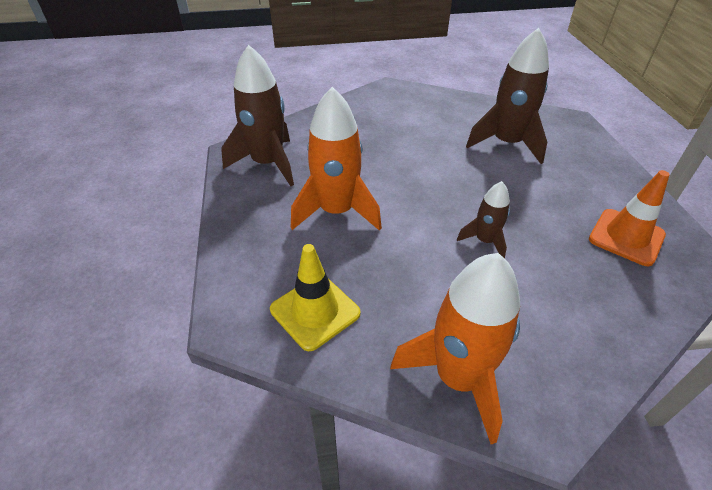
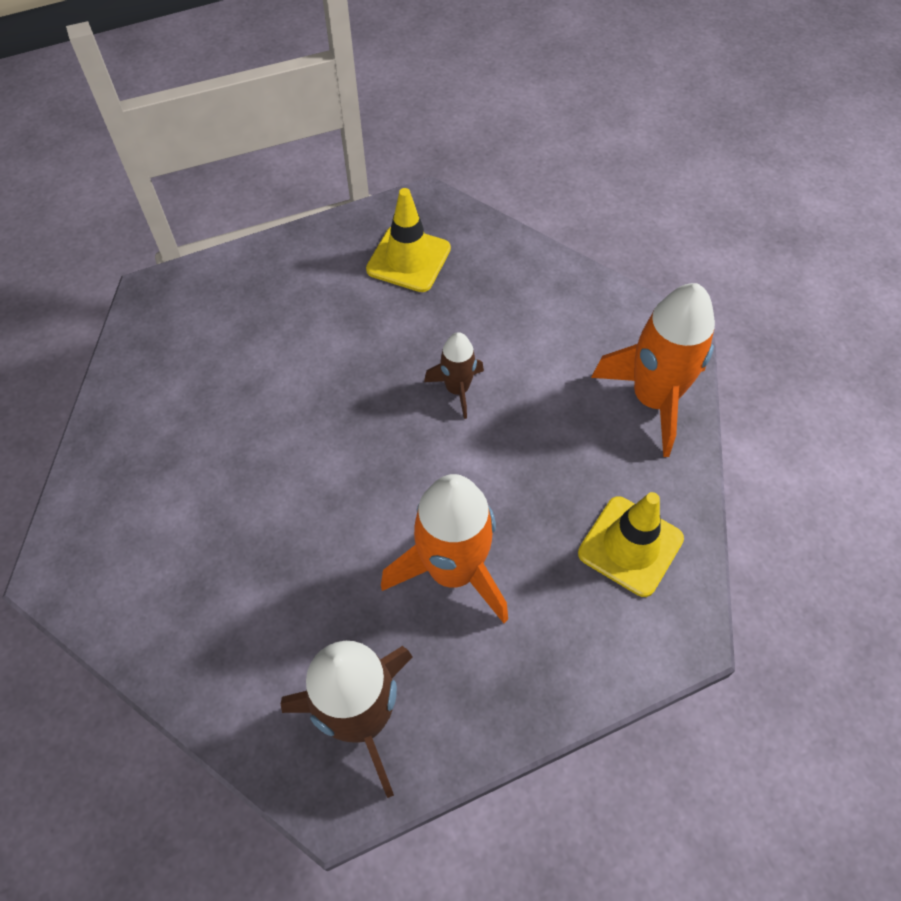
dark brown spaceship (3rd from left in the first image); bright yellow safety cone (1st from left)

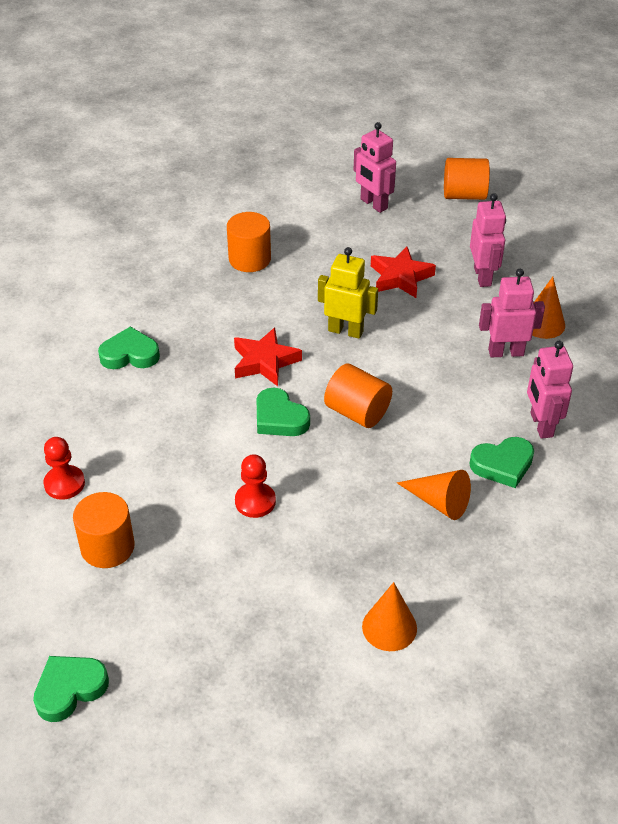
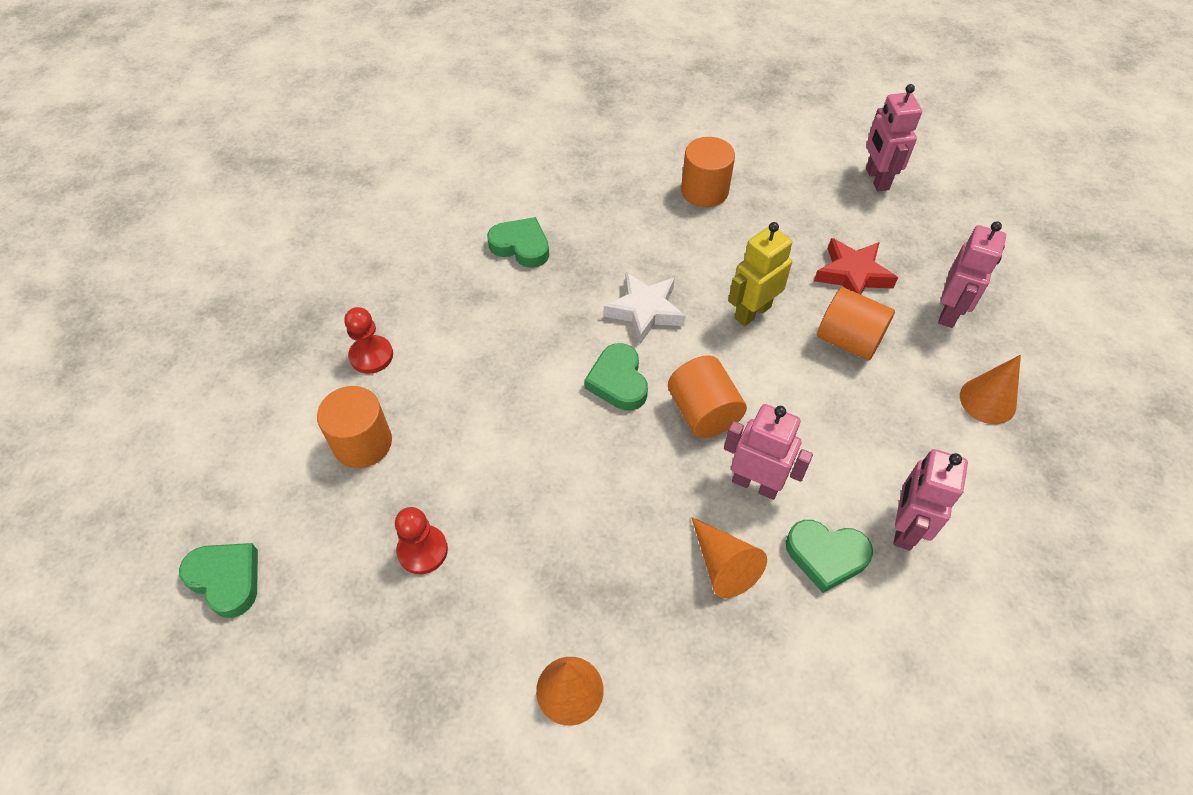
emerald love heart (1st from left); white five-pointed star; red pawn (2nd from left); bright yellow robot figure; bright orange solid cylinder (4th from left); rose-pink robot figure (1st from left)

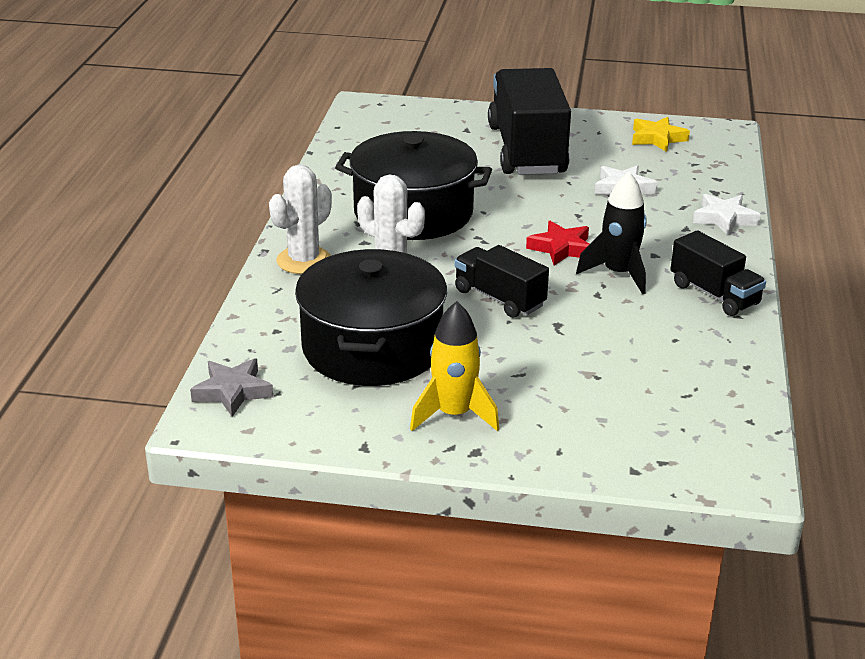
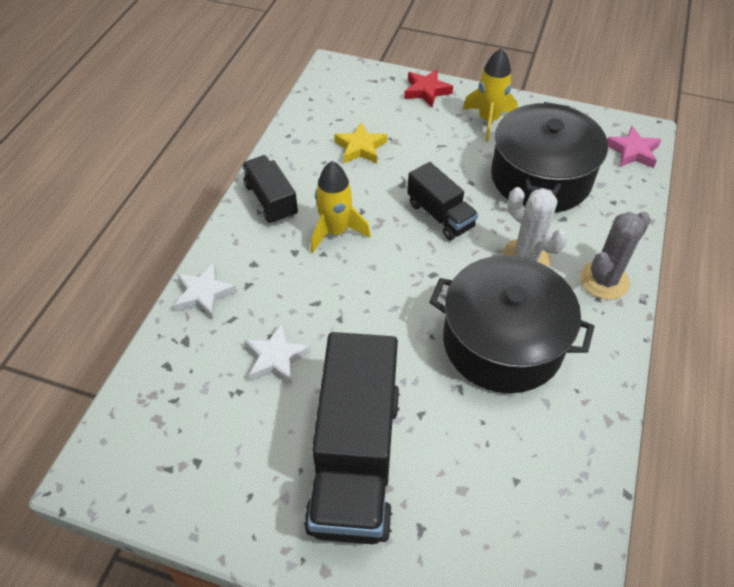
rose-pink five-pointed star; ash-grey saguaro cactus; red five-pointed star; bright yellow spaceship (1st from left); bright yellow five-pointed star

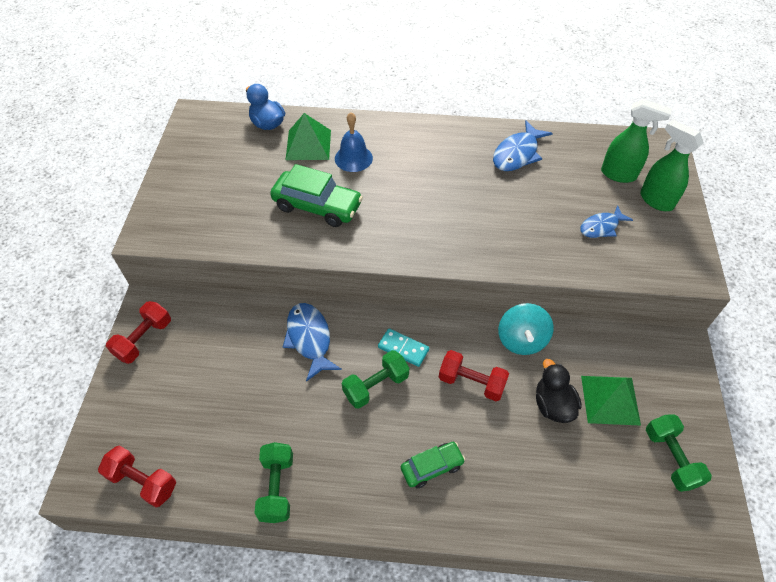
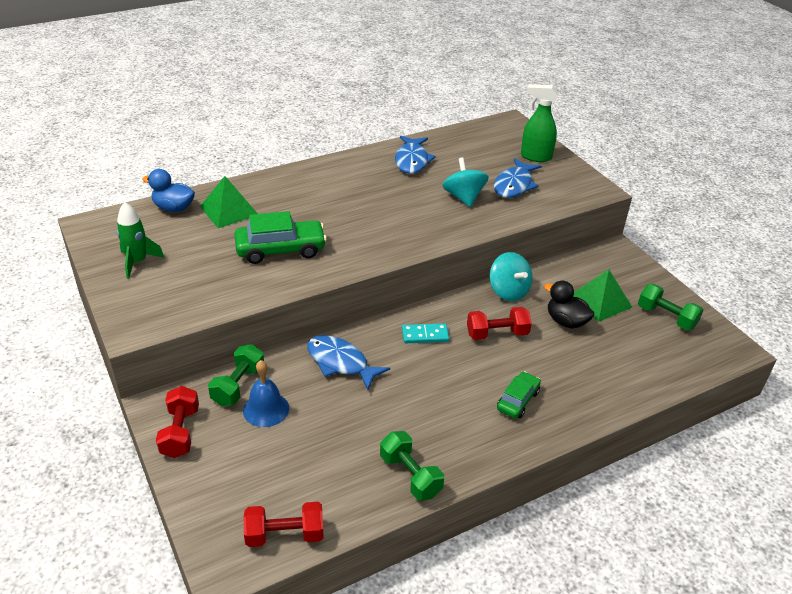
blue bell; emerald free weight (1st from left); blue fish figure (3rd from left); emerald spray bottle (1st from left in the first image); emerald spaceship; teal spinning top (1st from left)

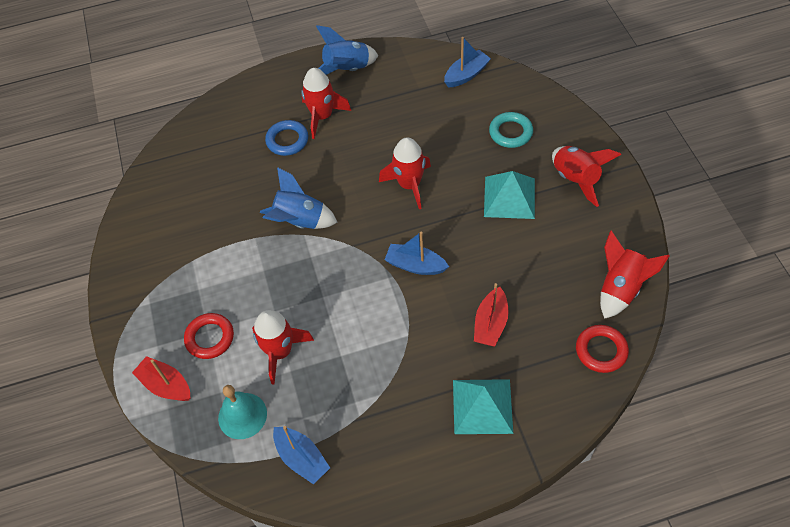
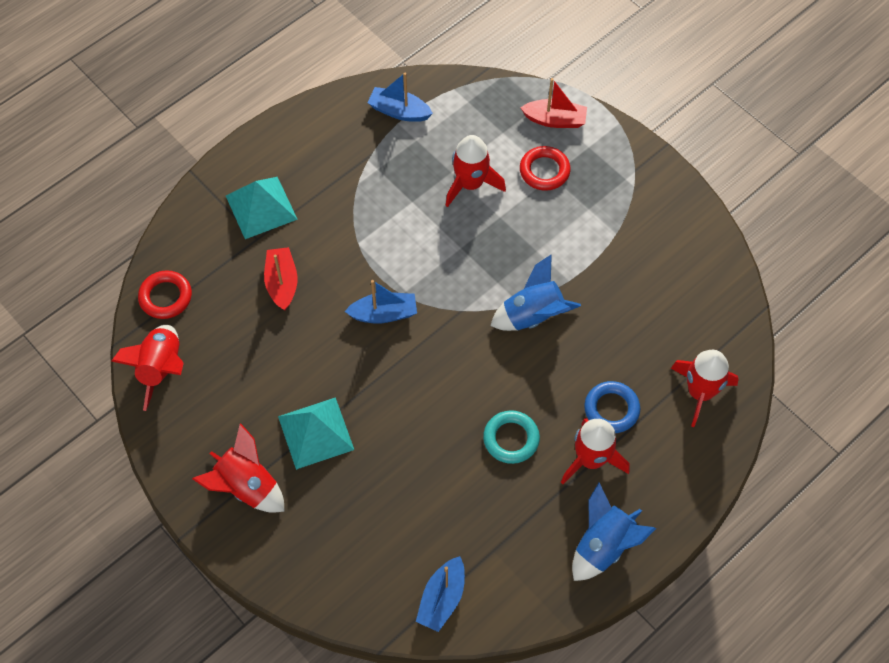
teal bell; red spaceship (5th from left); teal hoop

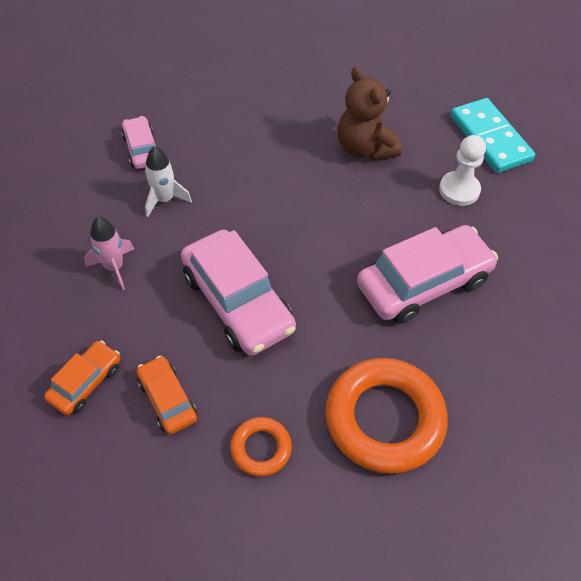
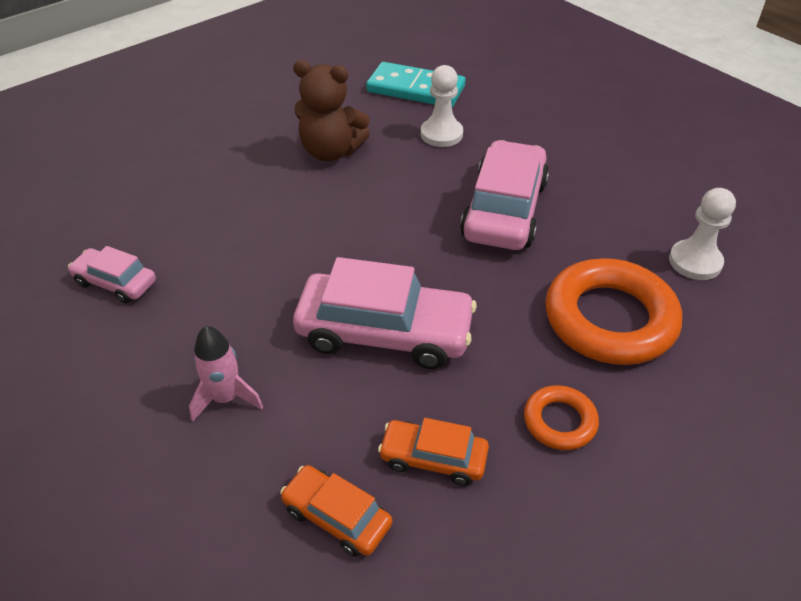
bright orange toy car (1st from left); white spaceship; white pawn (2nd from left)

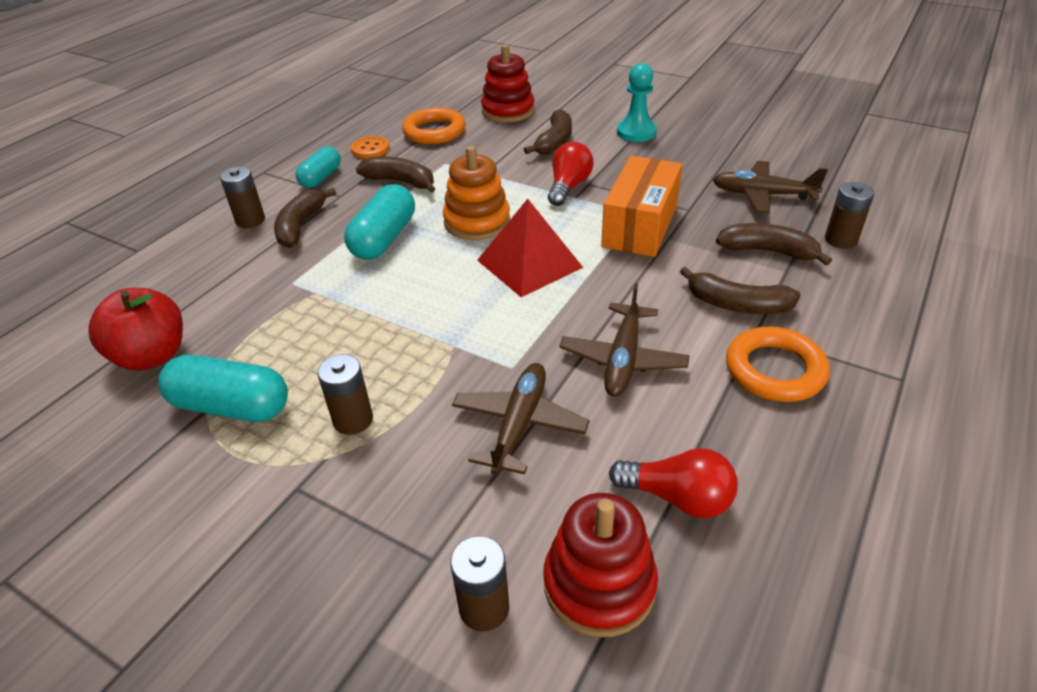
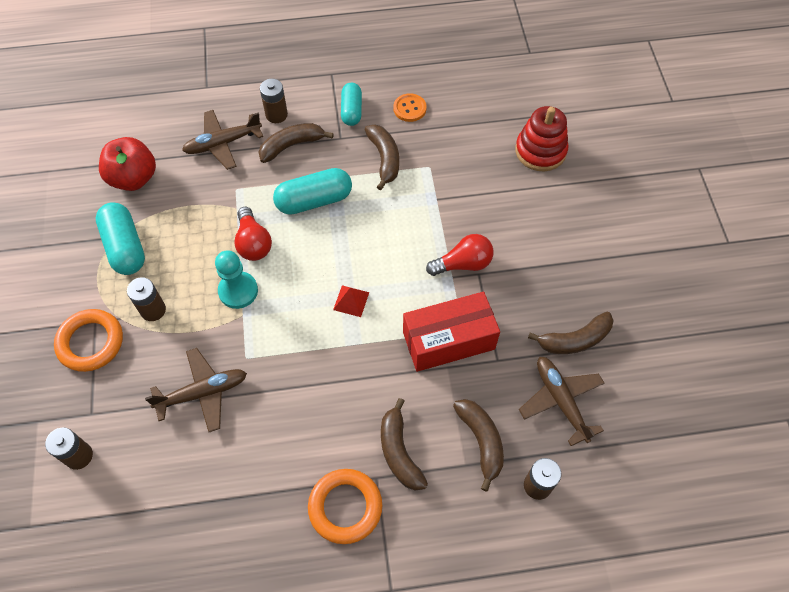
teal pill shape (3rd from left); bright orange hoop (1st from left); bright orange ring stacker; red pyramid shape; dark brown banana (5th from left); red ring stacker (2nd from left in the first image); dark brown plane (2nd from left); red box; red light bulb (1st from left); teal pawn

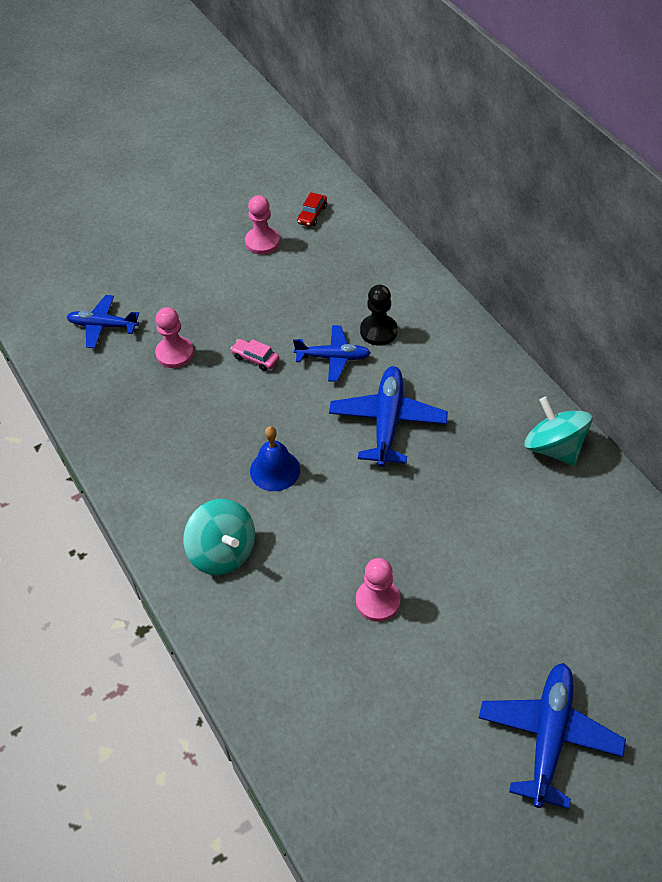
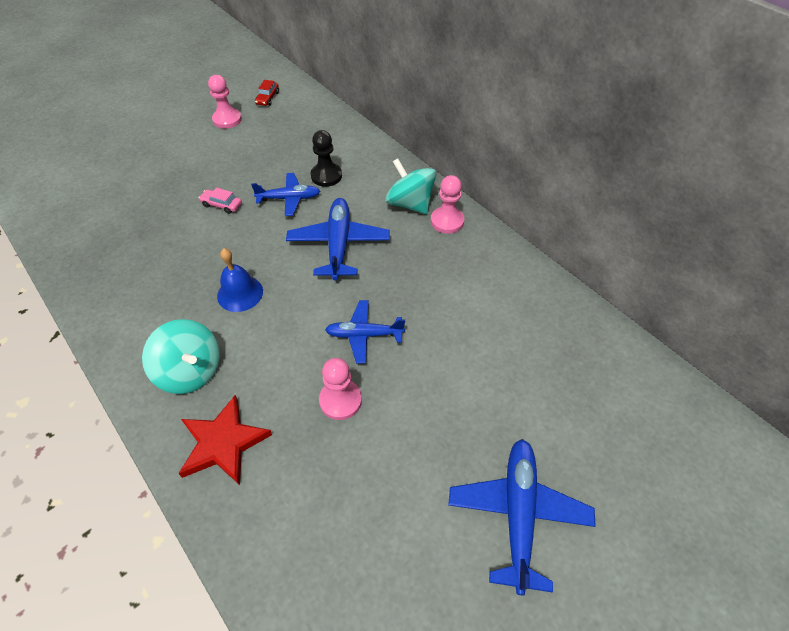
blue plane (3rd from left); rose-pink pawn (3rd from left); teal spinning top (2nd from left); red five-pointed star

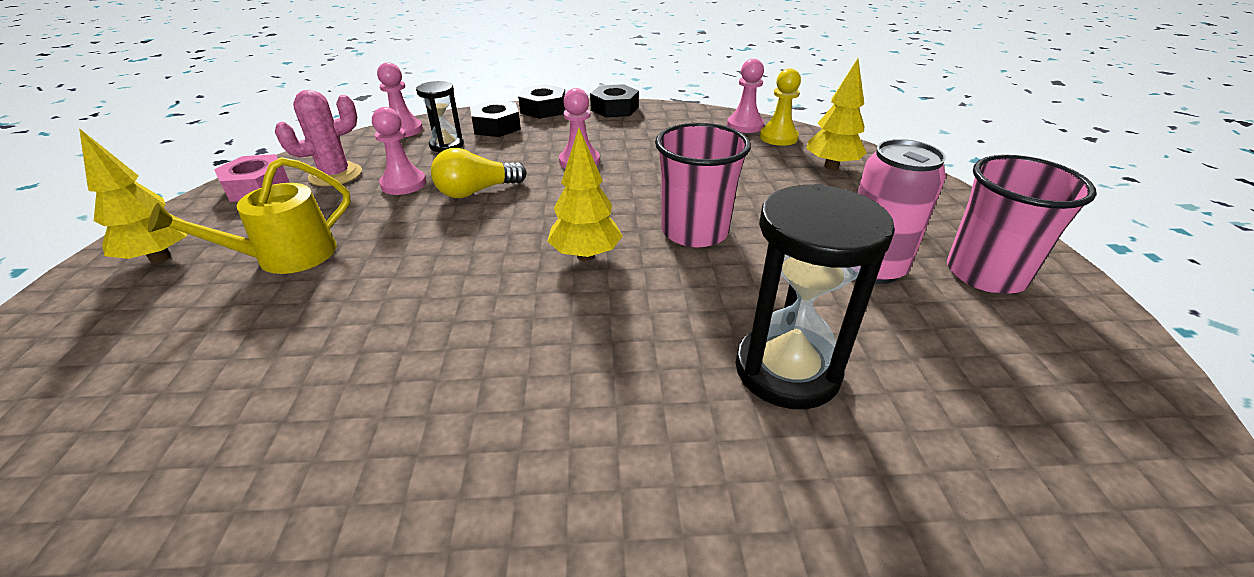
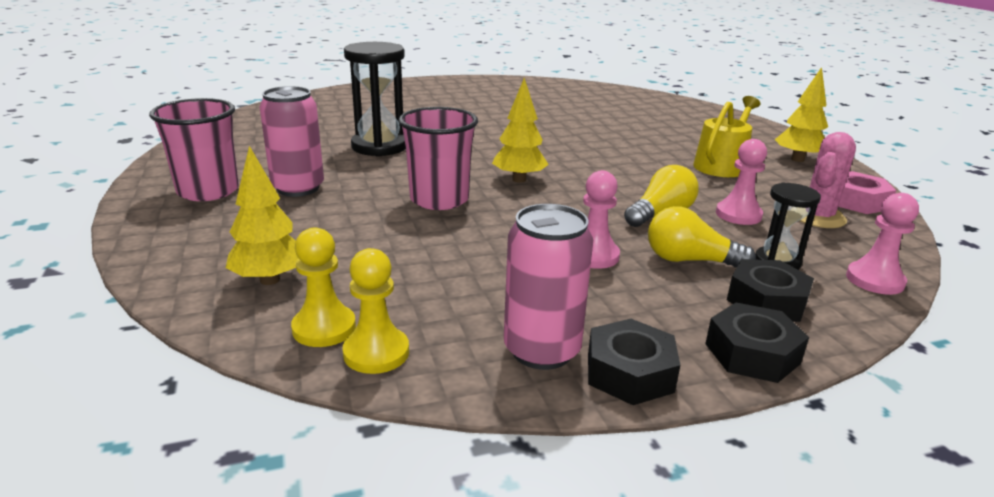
bright yellow pawn (2nd from left); rose-pink soda can (2nd from left); bright yellow light bulb (2nd from left)

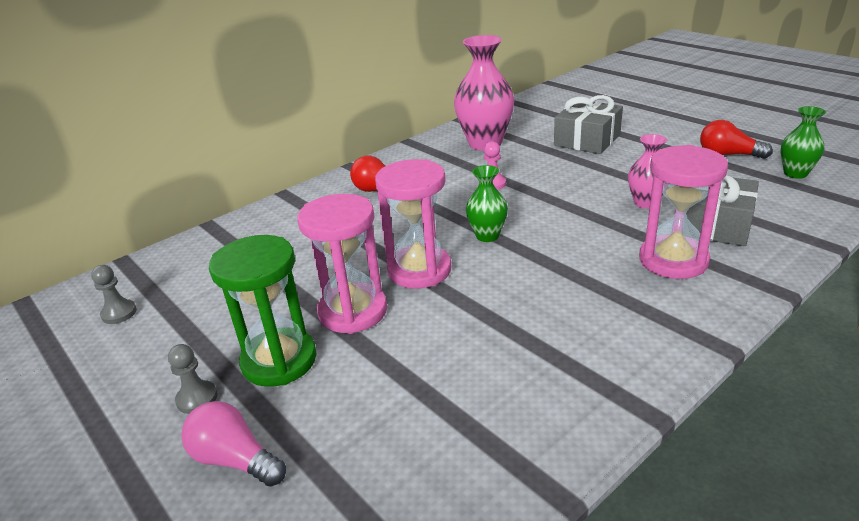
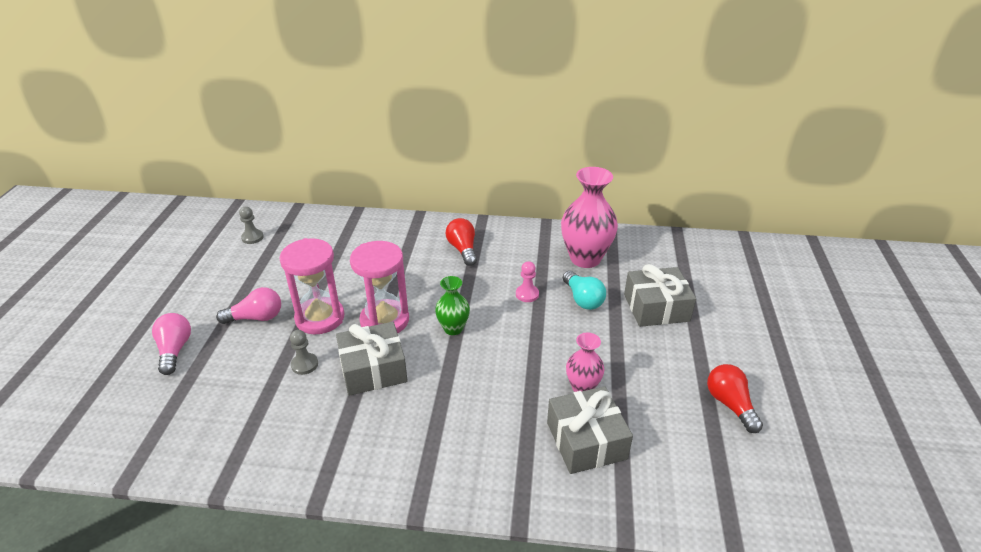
ash-grey pawn (2nd from left); rose-pink light bulb (2nd from left); rose-pink sand timer (3rd from left in the first image); emerald tall vase (2nd from left in the first image); ash-grey present (1st from left); teal light bulb

